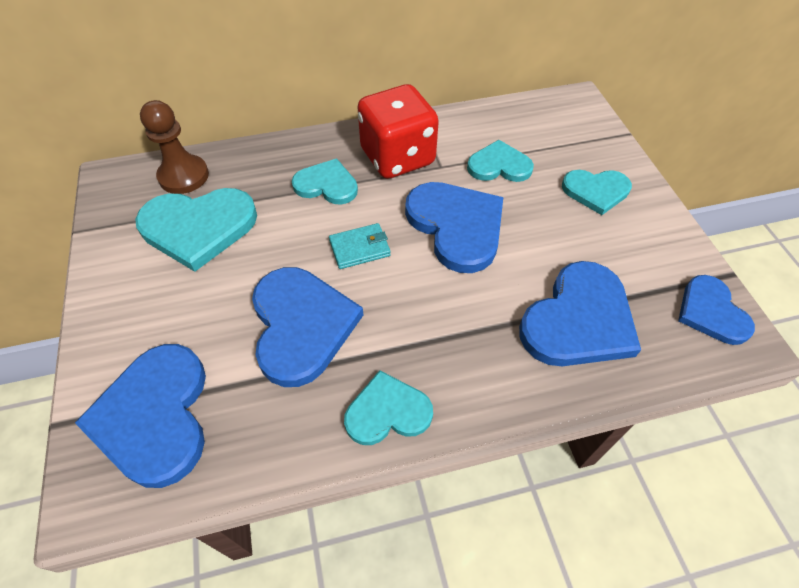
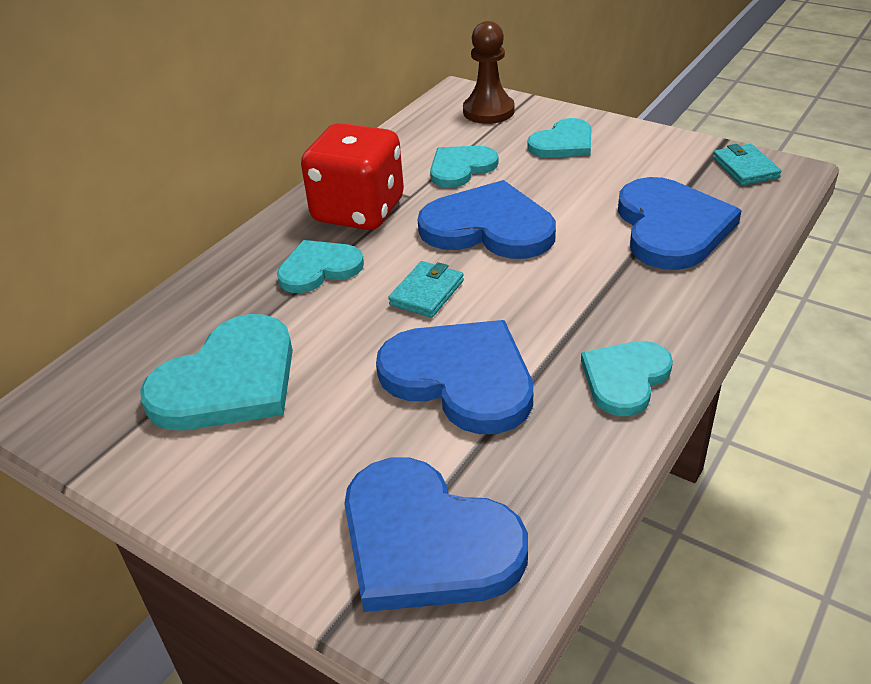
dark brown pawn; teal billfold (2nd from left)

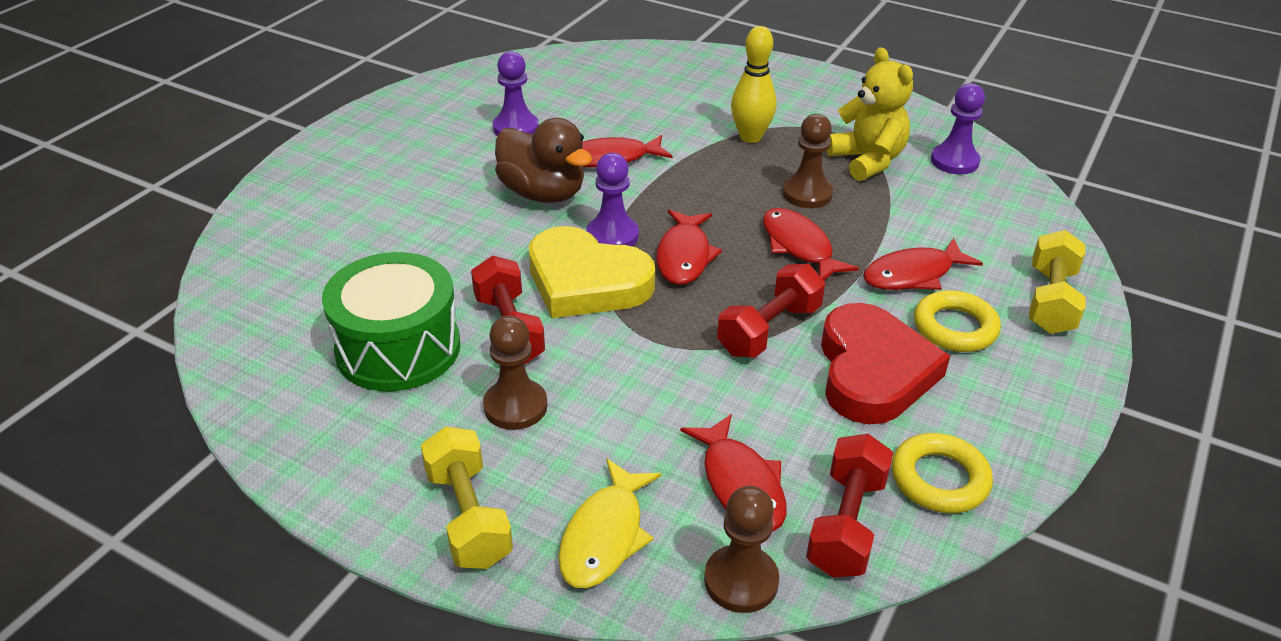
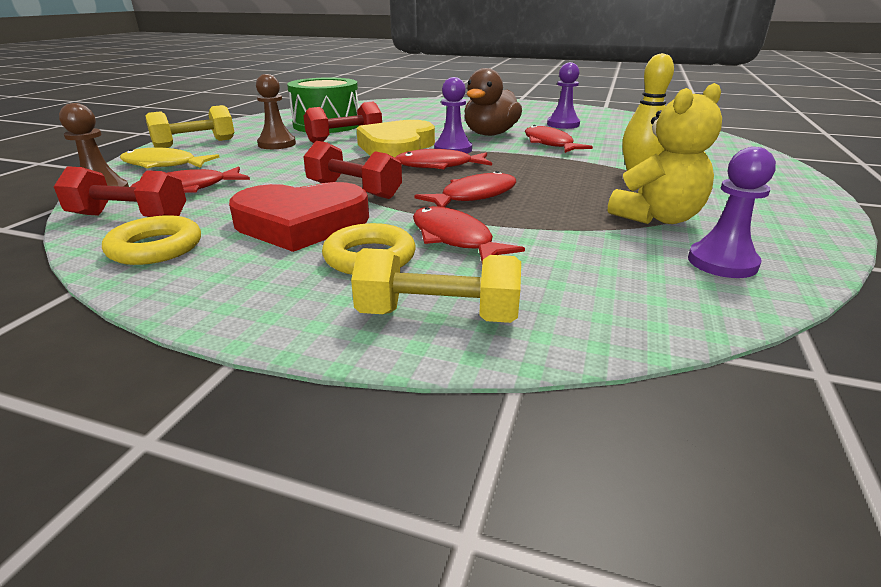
dark brown pawn (3rd from left in the first image)

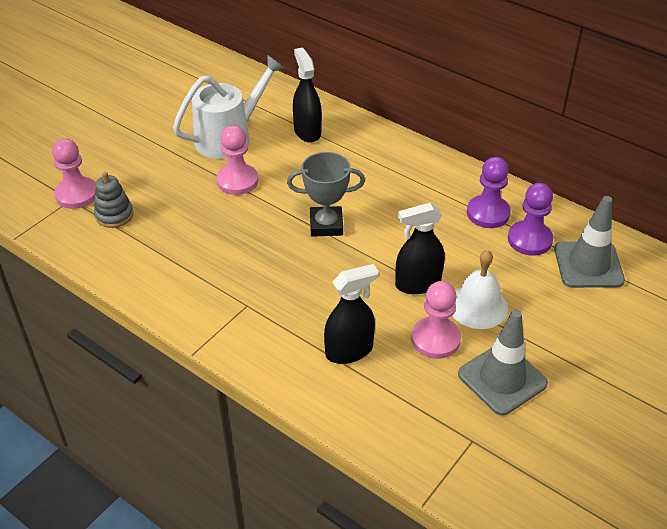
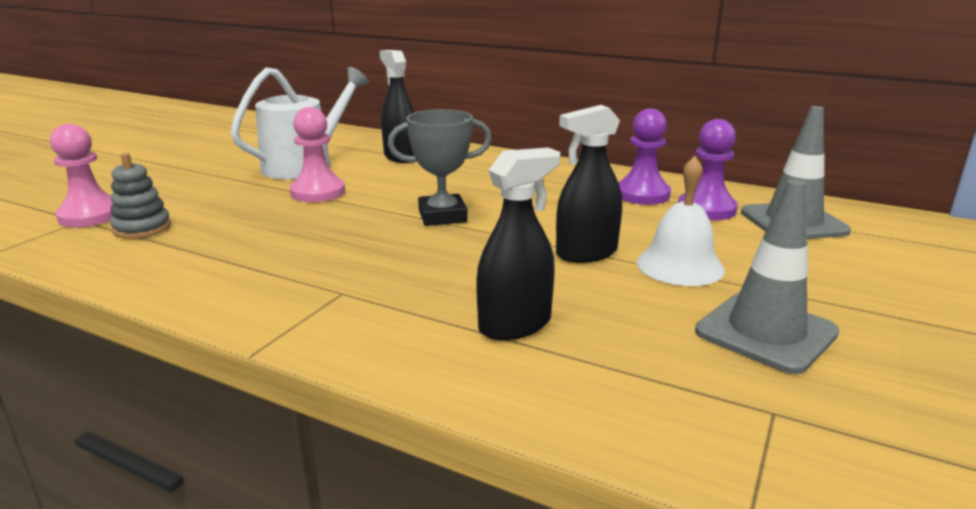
rose-pink pawn (3rd from left in the first image)

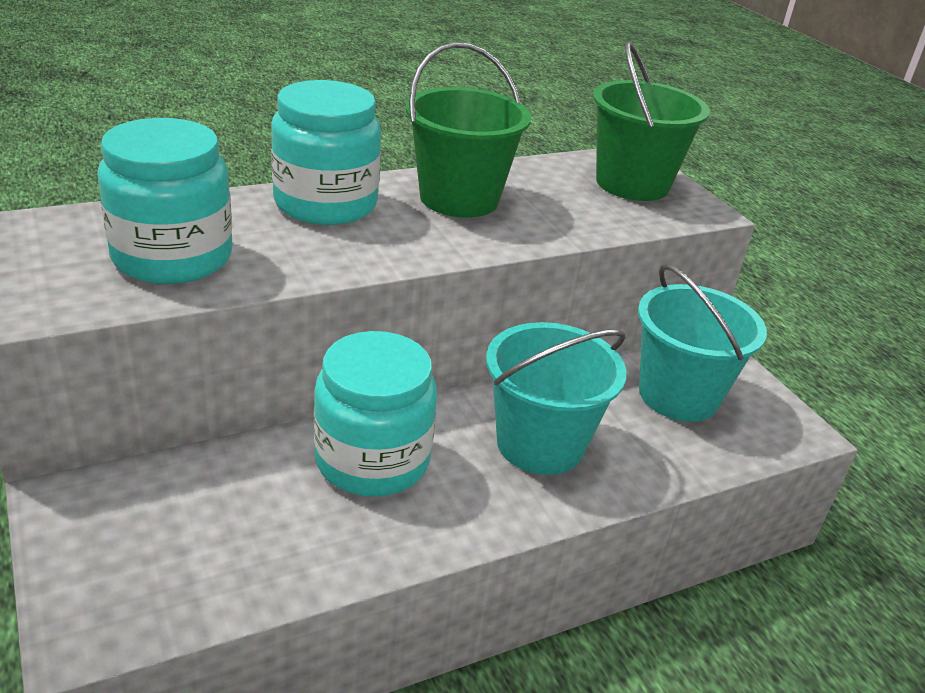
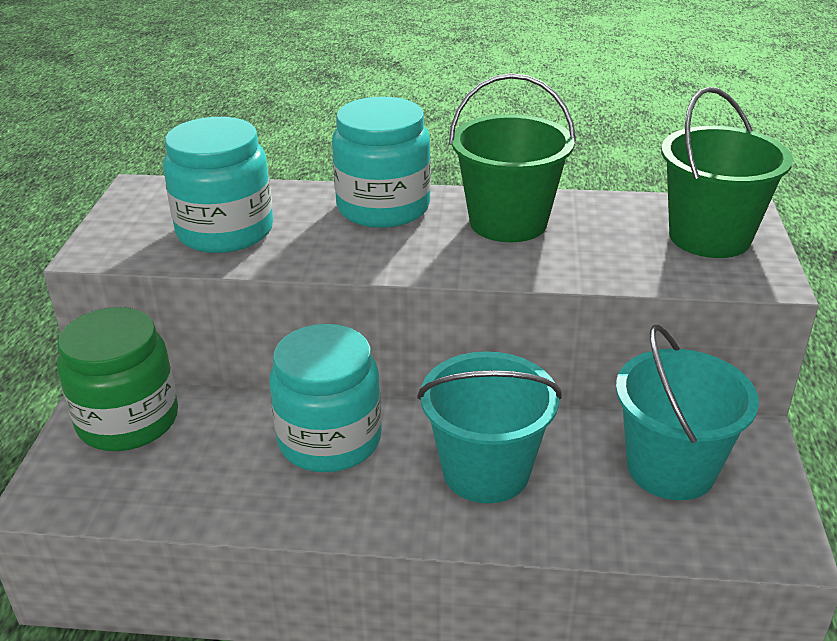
emerald jar

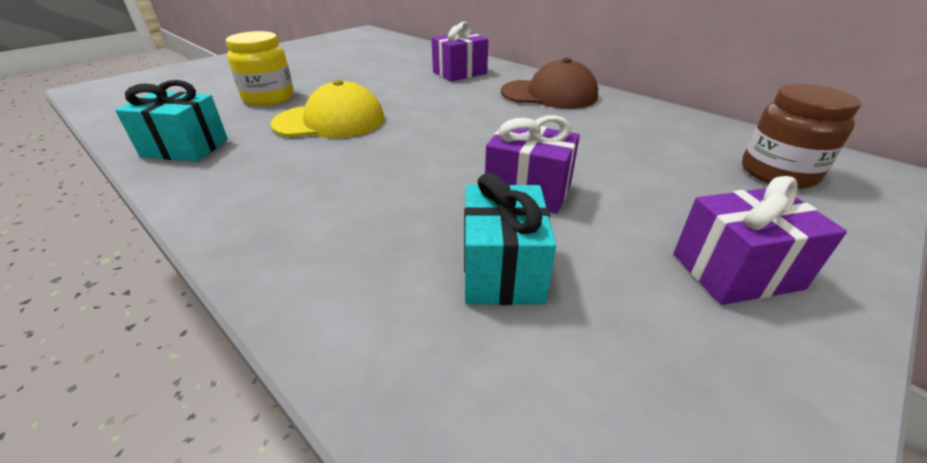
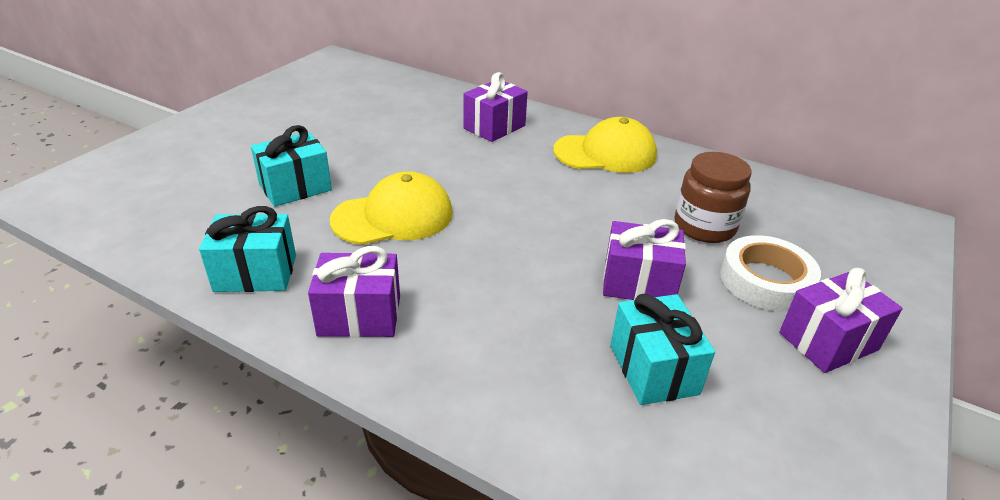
teal present (2nd from left); bright yellow cap (2nd from left); dark brown jar; purple present (1st from left); white tape

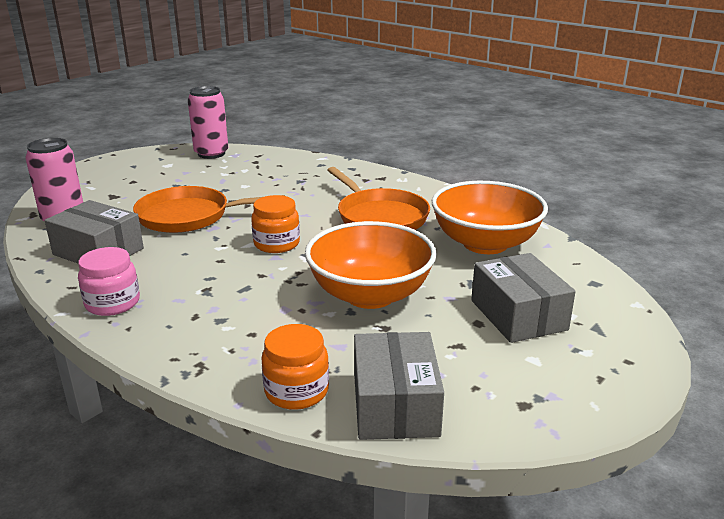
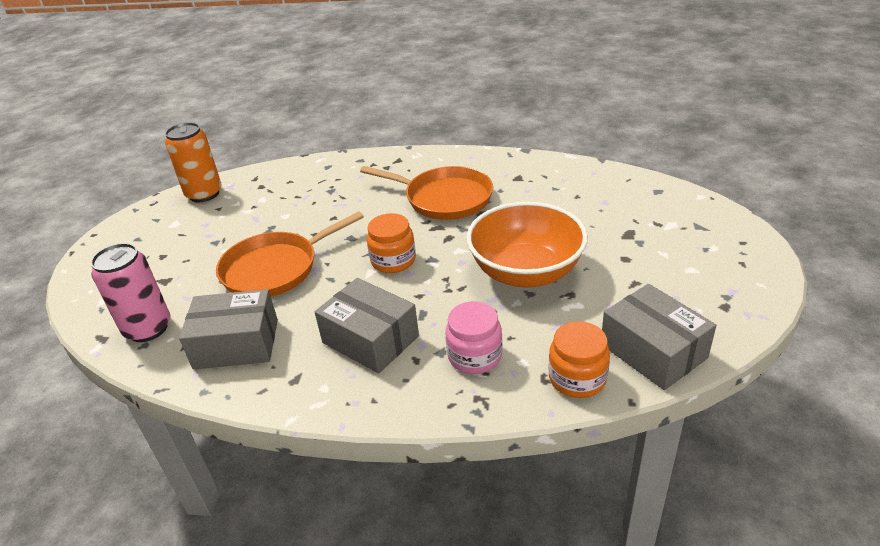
rose-pink jar; bright orange soda can; bright orange bowl (2nd from left in the first image); ash-grey box (2nd from left)

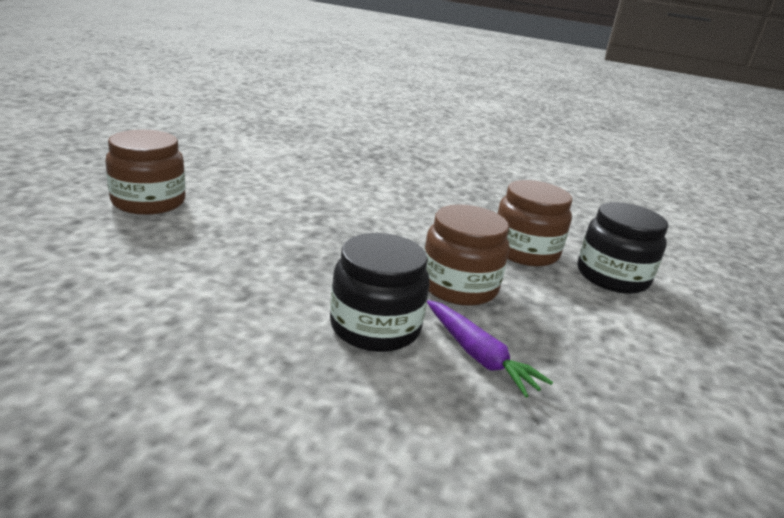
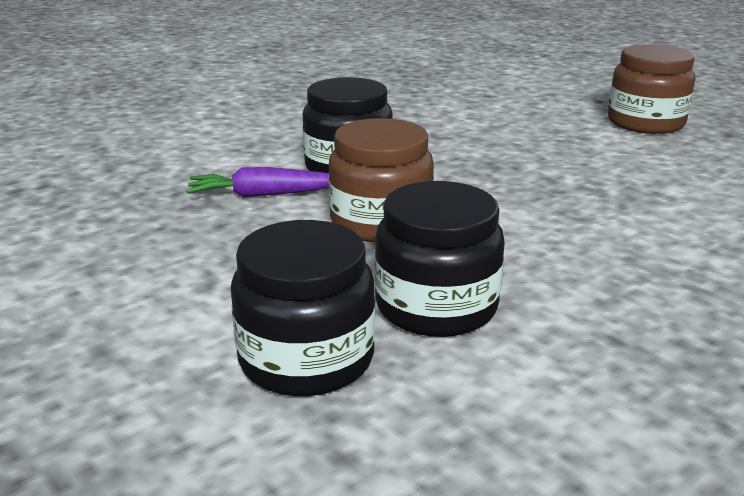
ebony jar (3rd from left)

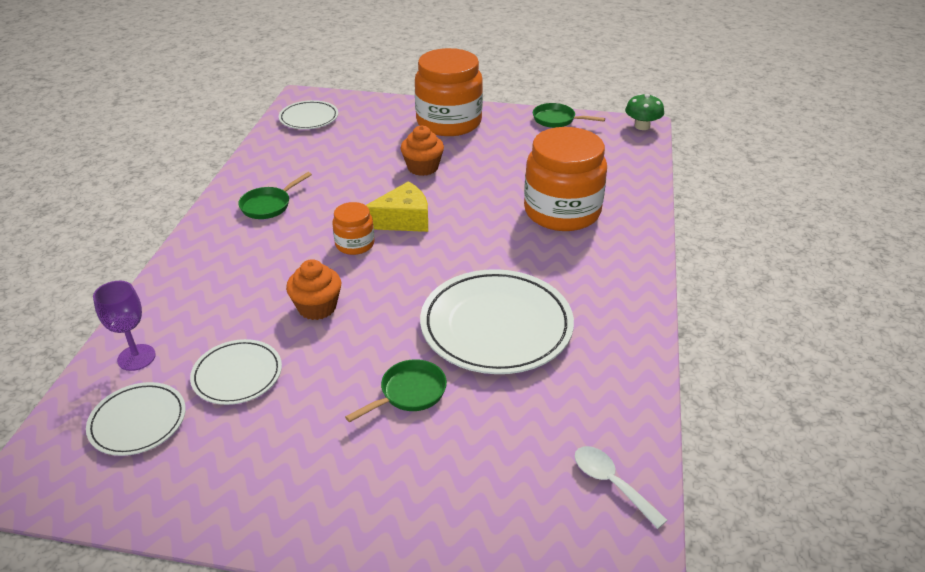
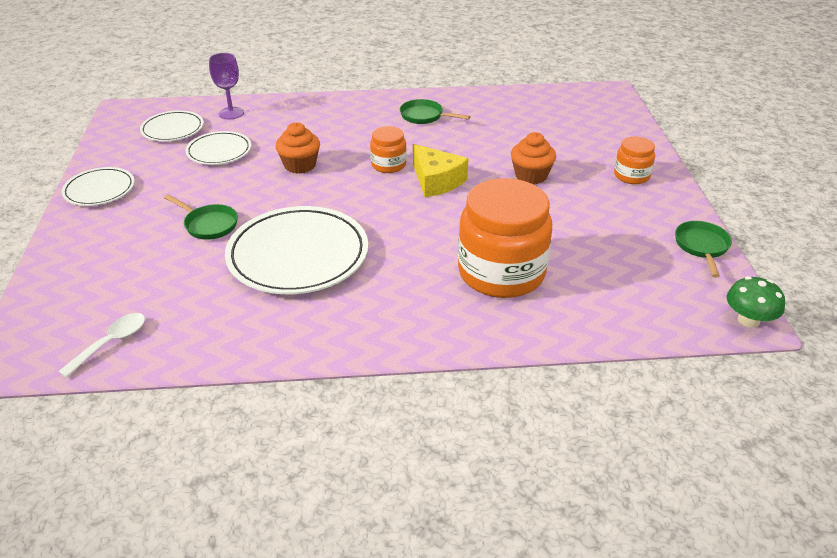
white flat dish (1st from left); bright orange jar (3rd from left)

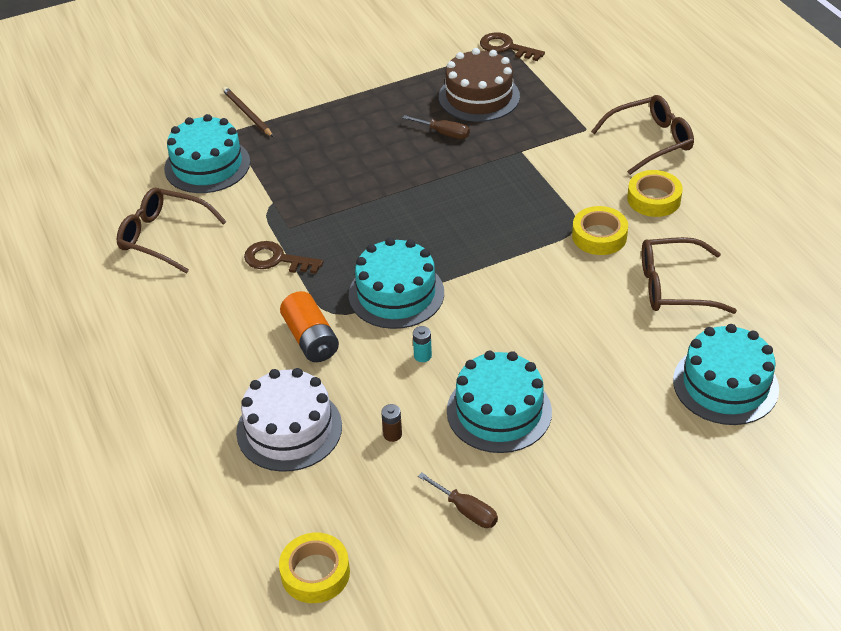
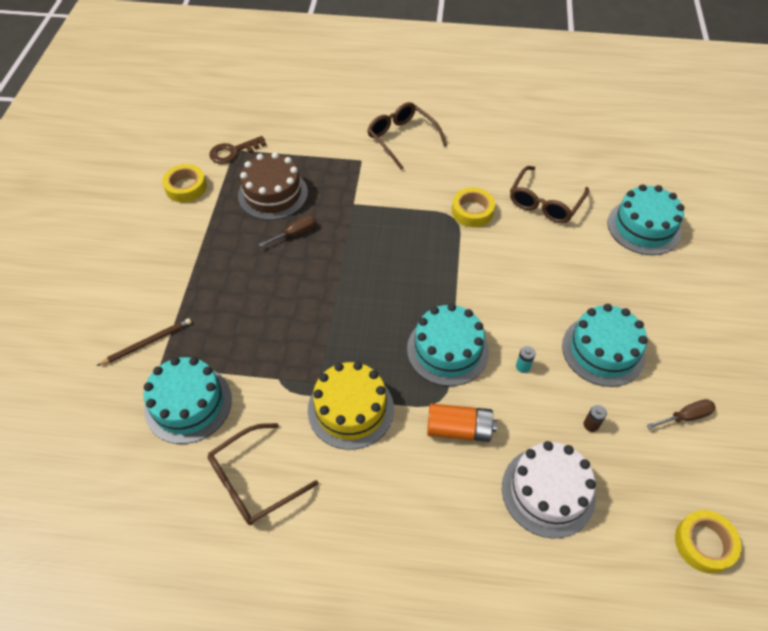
dark brown pencil; bright yellow cake; dark brown eyeglasses (2nd from left); bright yellow tape (1st from left)

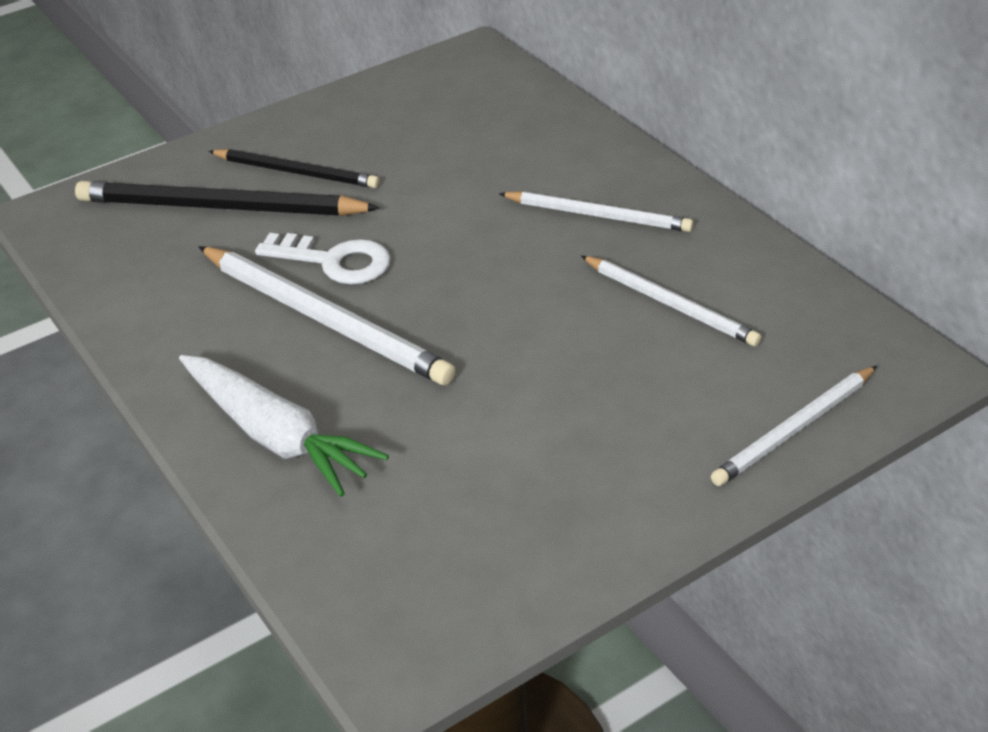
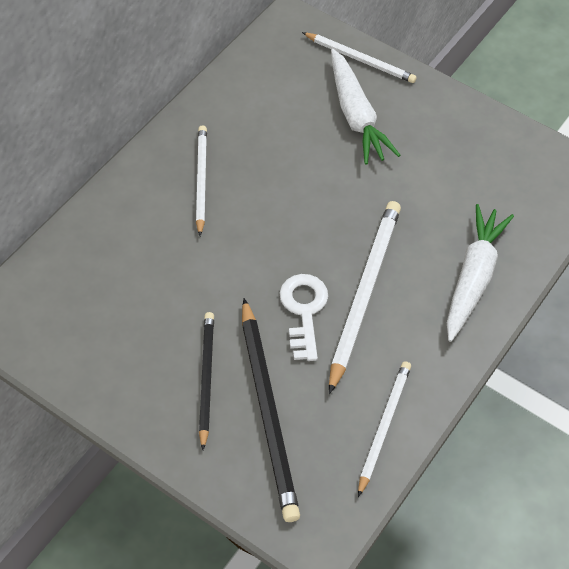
white pencil (4th from left); white root vegetable (1st from left)

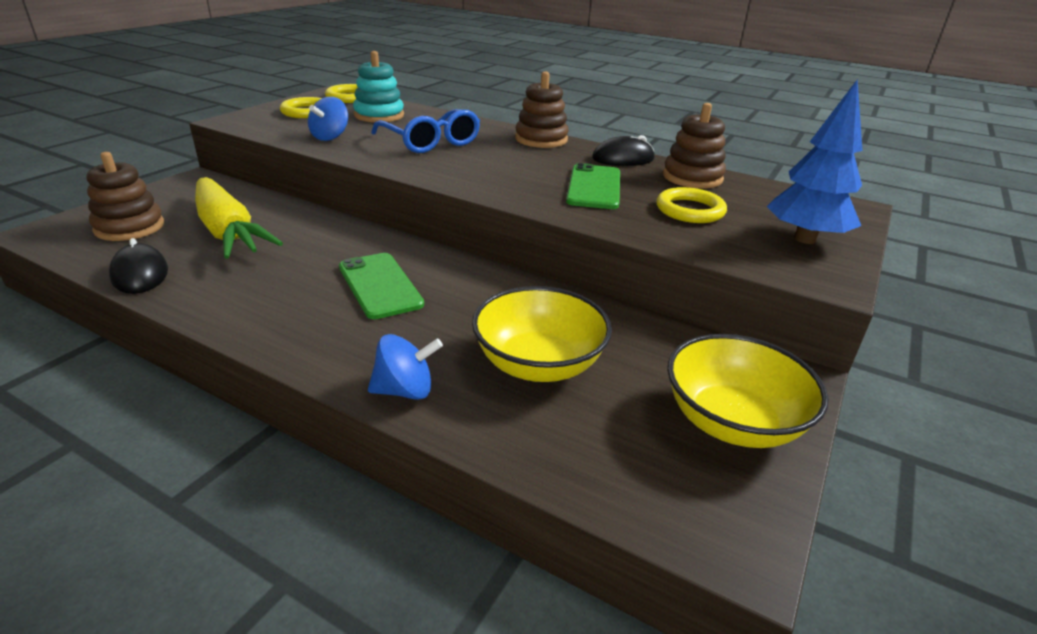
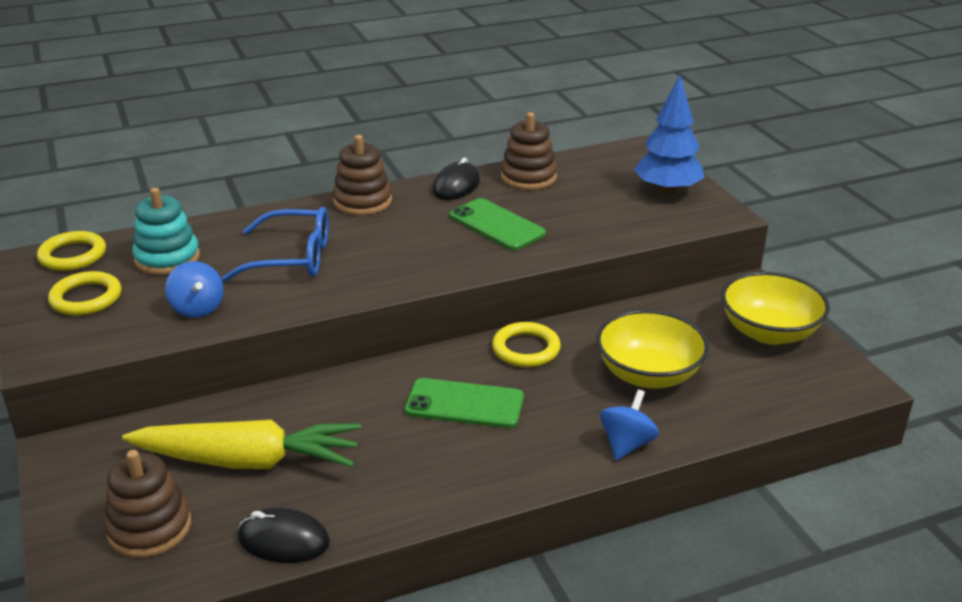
bright yellow hoop (3rd from left)

